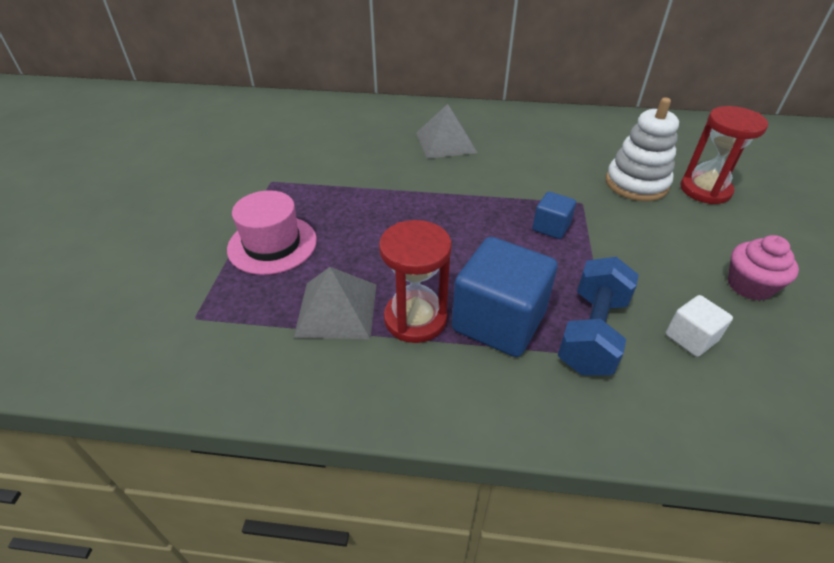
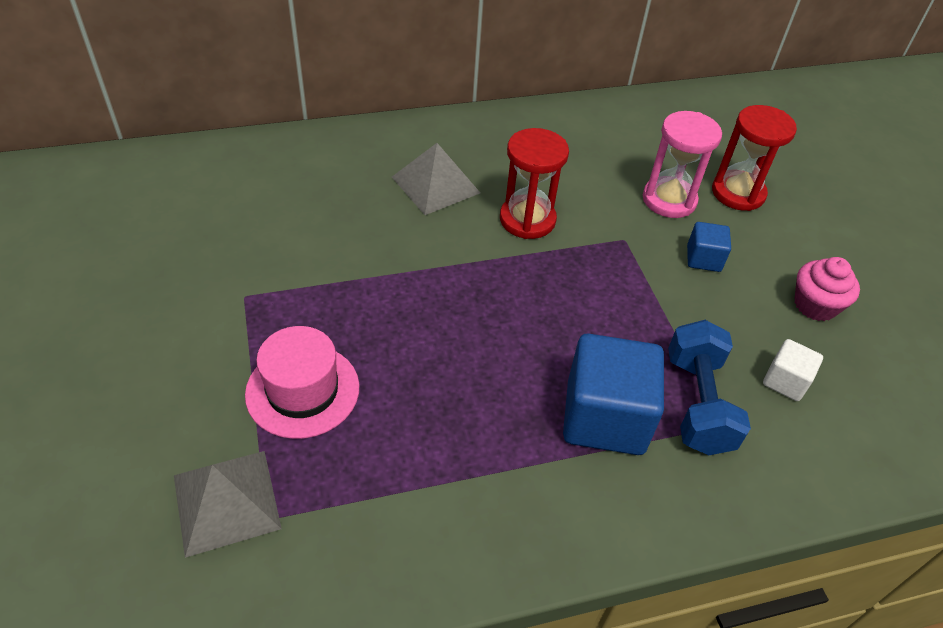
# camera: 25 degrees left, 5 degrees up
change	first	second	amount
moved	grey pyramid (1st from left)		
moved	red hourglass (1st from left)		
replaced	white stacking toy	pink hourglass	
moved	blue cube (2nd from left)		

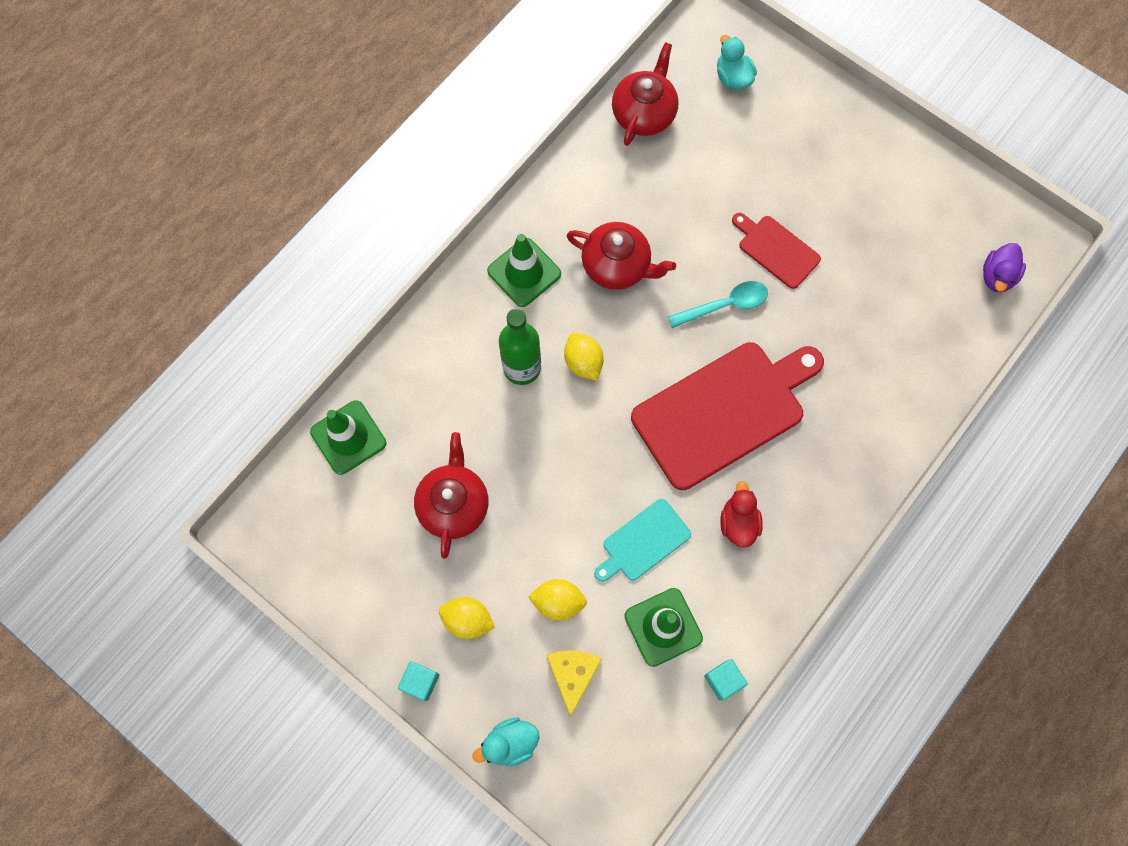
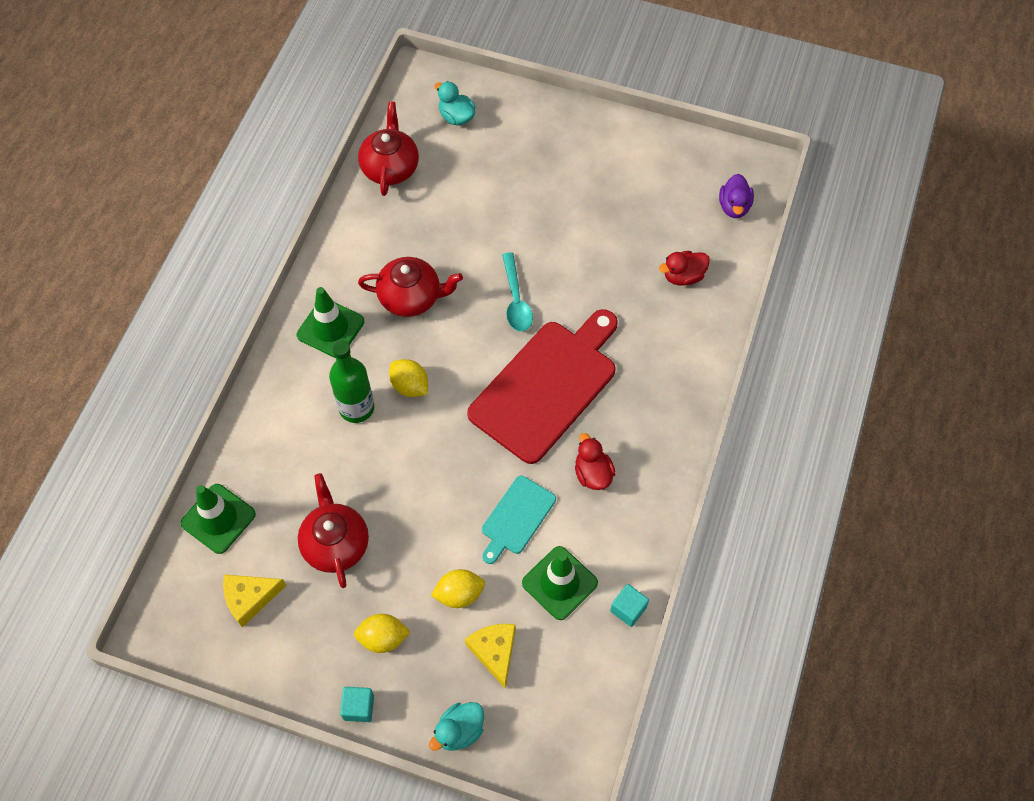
# camera: 20 degrees left, 10 degrees down
change	first	second	amount
added		yellow cheese (1st from left)	
turned	turquoise spoon		120 degrees clockwise
added		red duck (2nd from left)	
removed	red cutting board (2nd from left)		

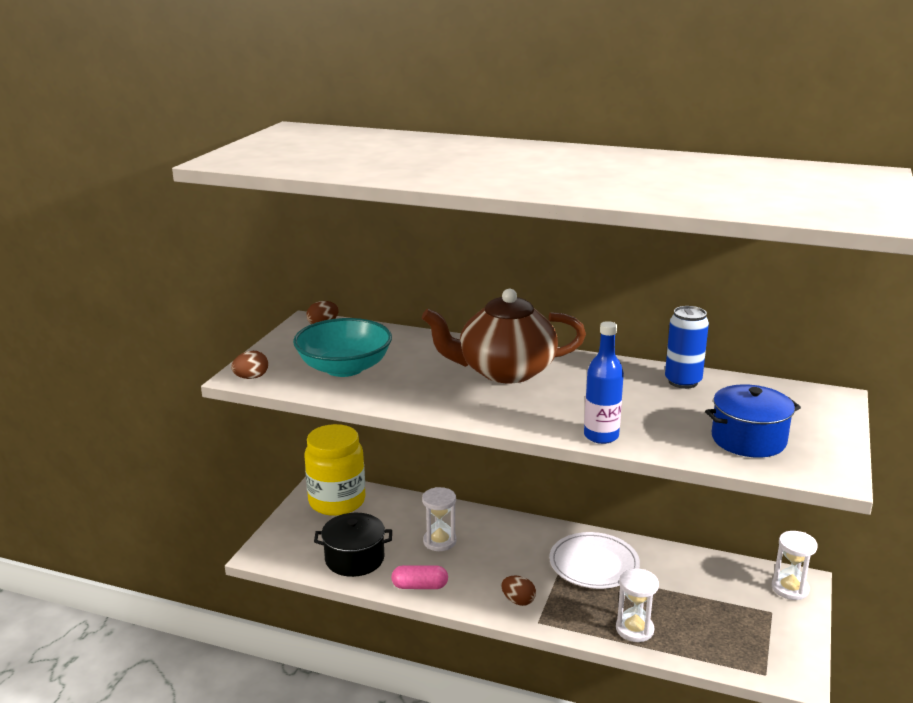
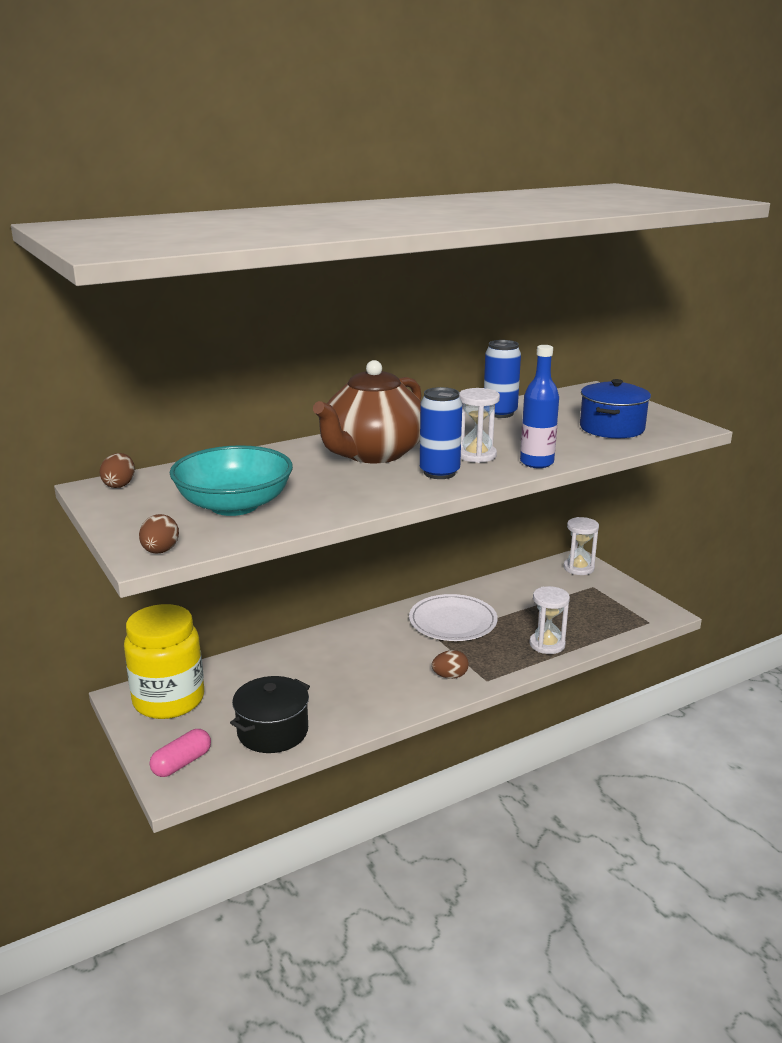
# camera: 50 degrees left, 0 degrees up
change	first	second	amount
moved	pink capsule		
added		blue can (1st from left)	
moved	white hourglass (1st from left)		

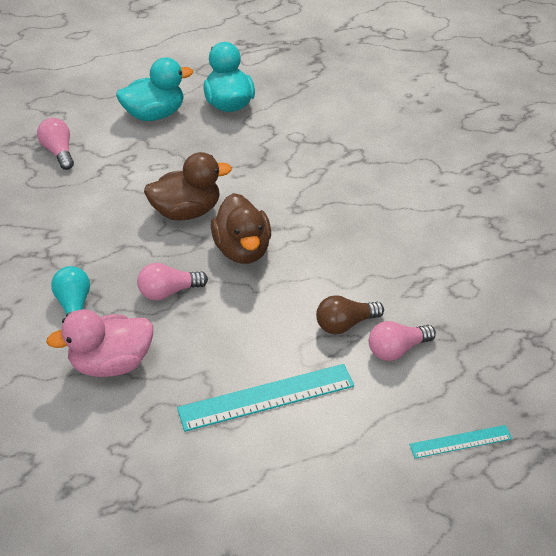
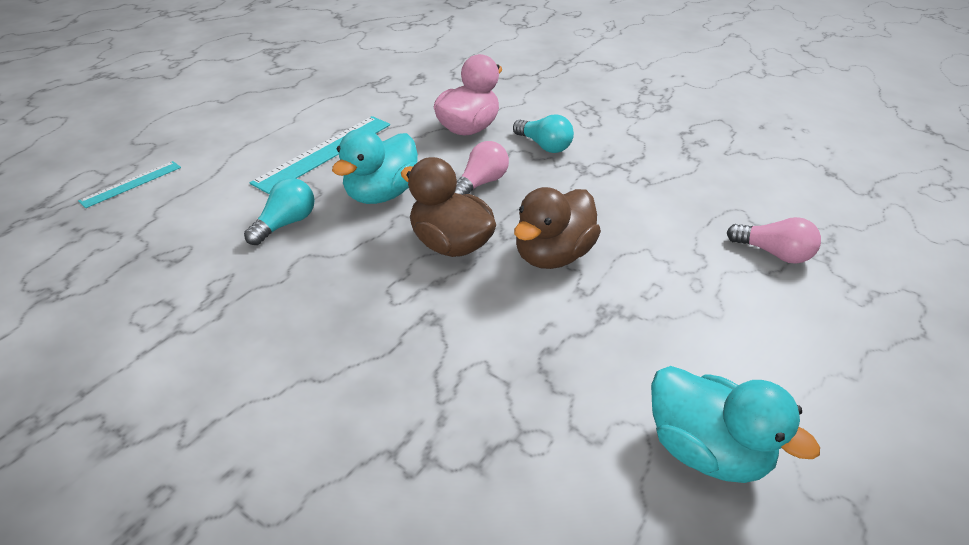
# camera: 145 degrees right, 5 degrees down
change	first	second	amount
recoloured	brown light bulb	turquoise light bulb (1st from left)	
moved	turquoise duck (1st from left)		
removed	pink light bulb (3rd from left)		

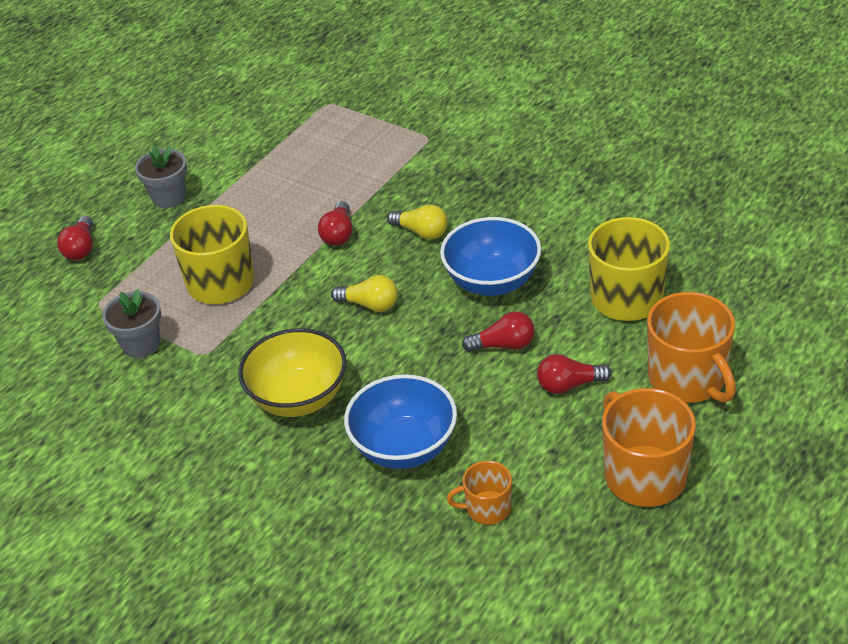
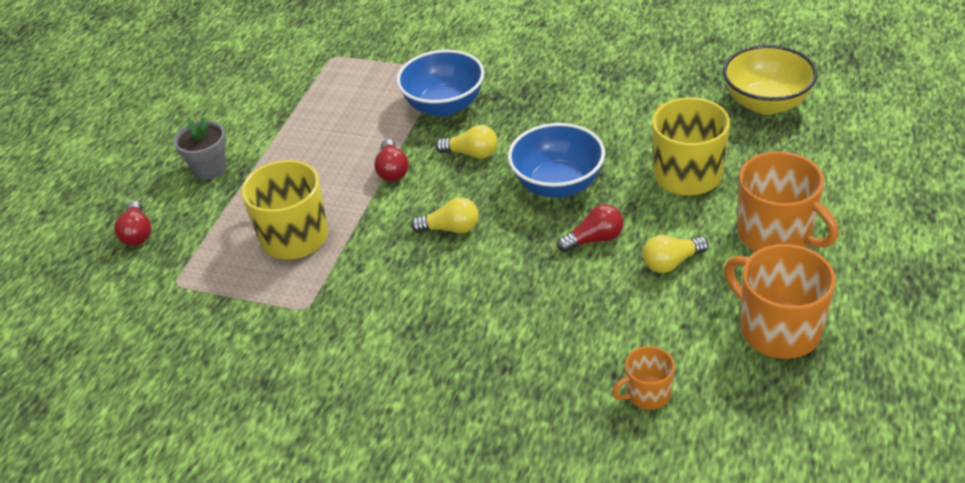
# camera: 15 degrees left, 0 degrees up
change	first	second	amount
moved	blue bowl (1st from left)		
recoloured	red light bulb (4th from left)	yellow light bulb (3rd from left)	
moved	yellow bowl		
removed	grey flower pot (1st from left)		

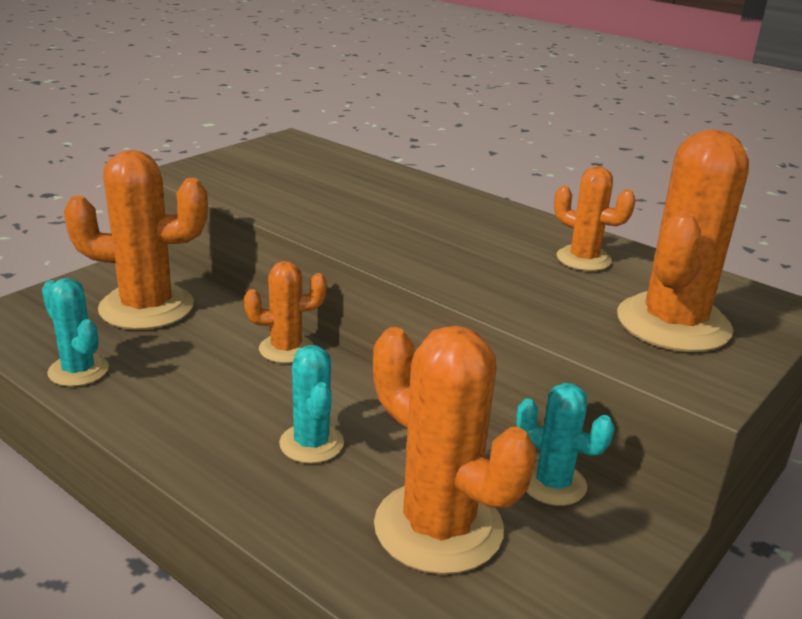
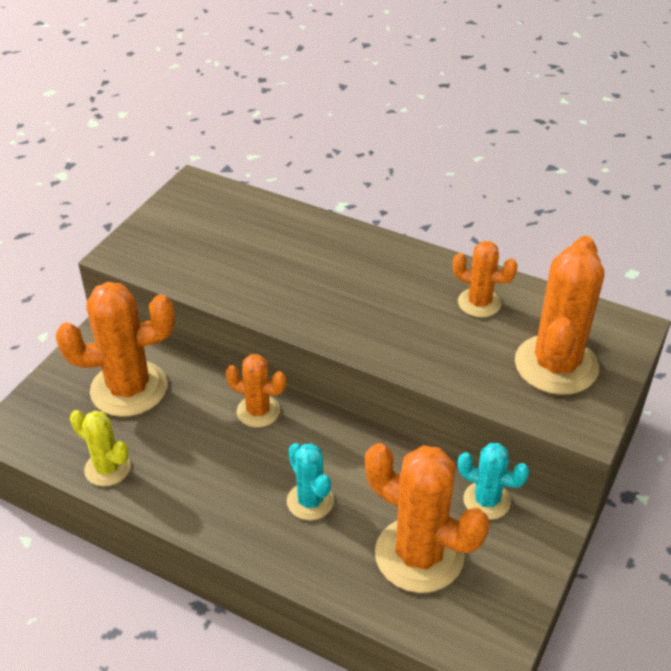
# camera: 10 degrees left, 15 degrees up
change	first	second	amount
recoloured	turquoise cactus (1st from left)	yellow cactus	
turned	orange cactus (2nd from left)		45 degrees clockwise

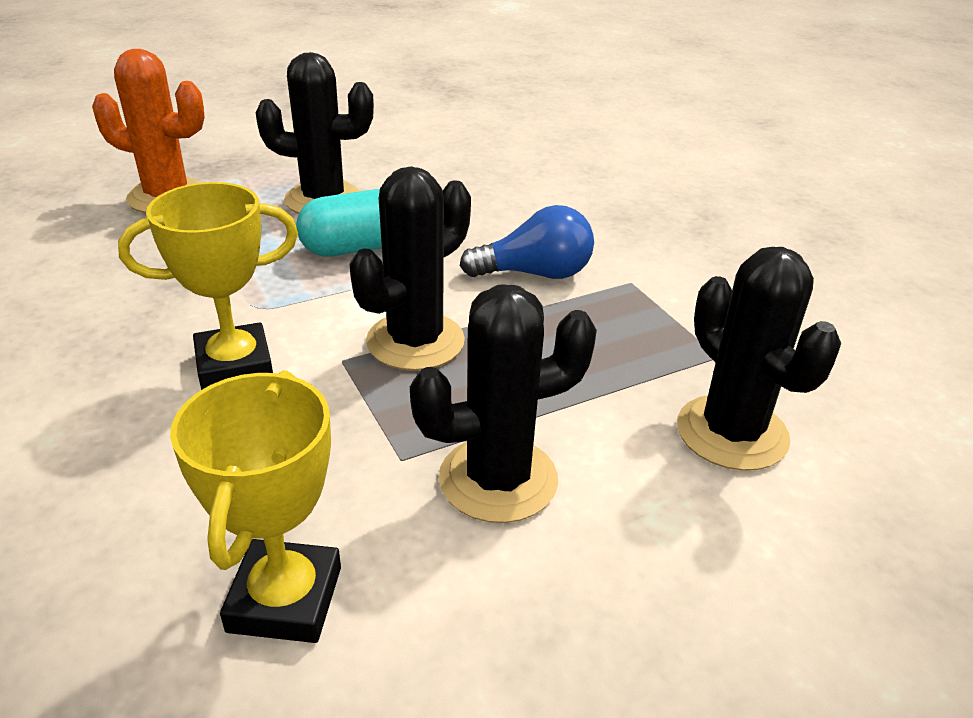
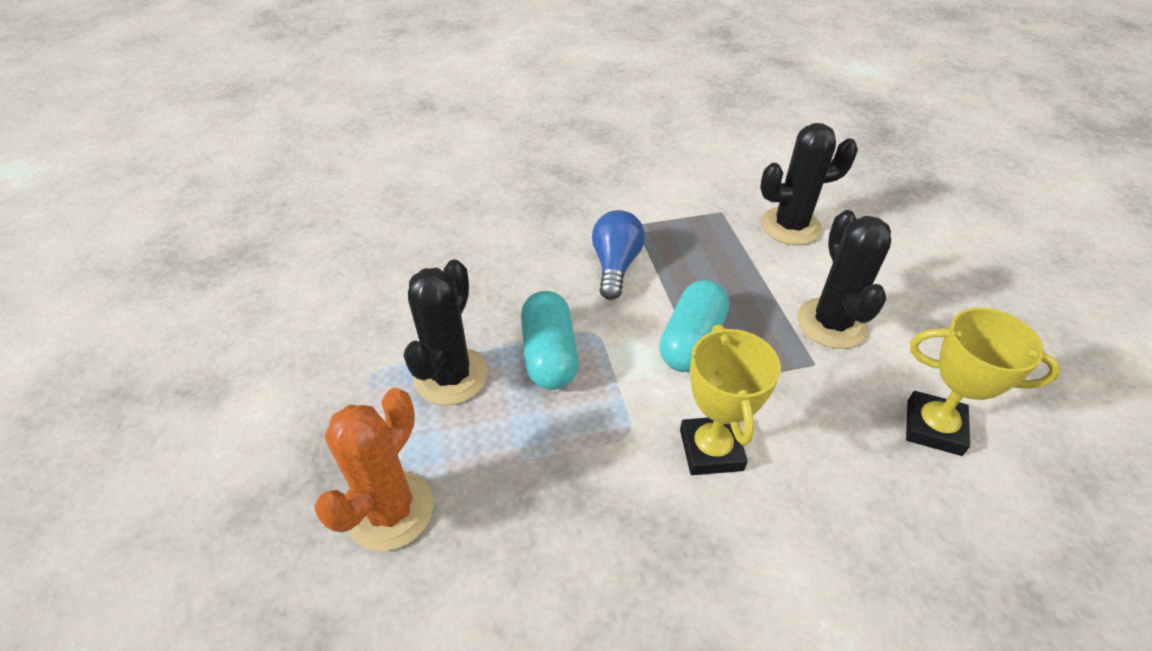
# camera: 75 degrees left, 10 degrees up
change	first	second	amount
replaced	black cactus (2nd from left)	turquoise capsule (2nd from left)	

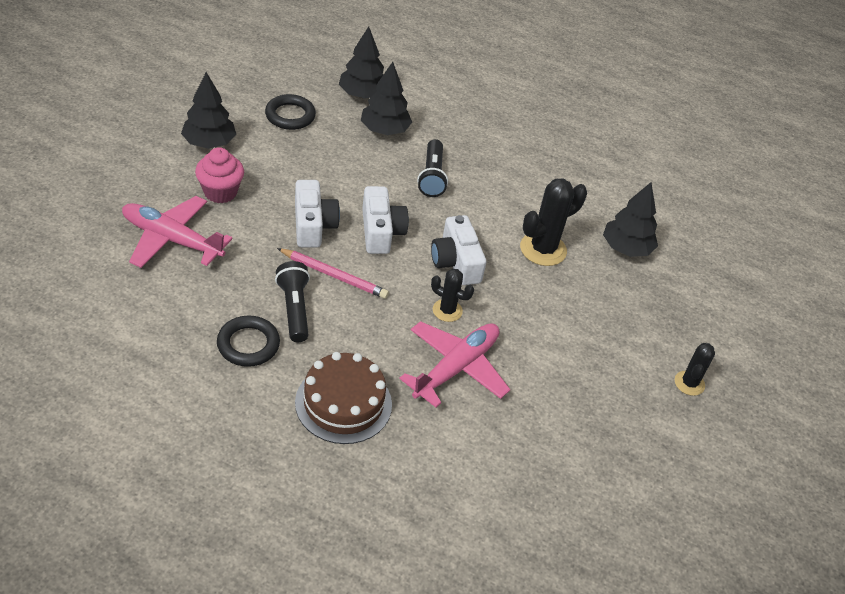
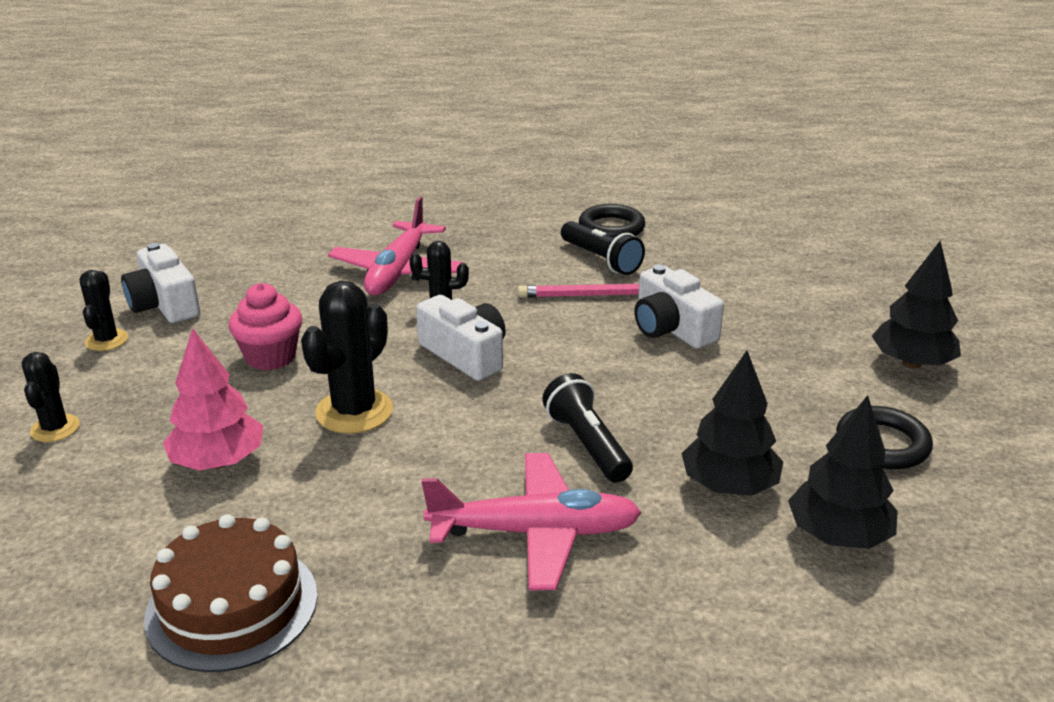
# camera: 160 degrees right, 15 degrees down
change	first	second	amount
added		black cactus (1st from left)	
moved	white camera (2nd from left in the first image)	white camera (1st from left)	
moved	brown cake		
recoloured	black tree (4th from left)	pink tree	
moved	pink cupcake		
moved	pink plane (1st from left in the first image)	pink plane (2nd from left)	

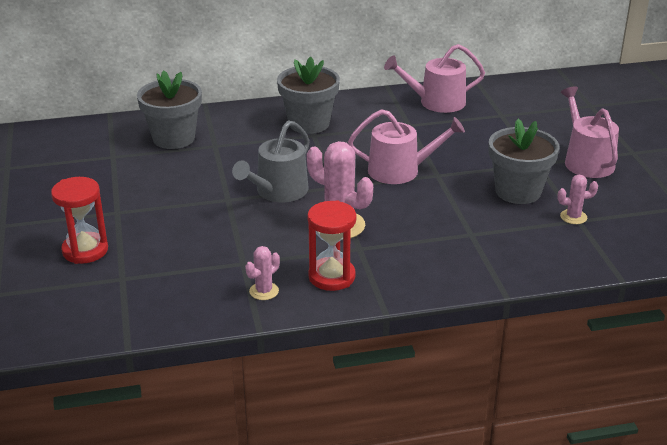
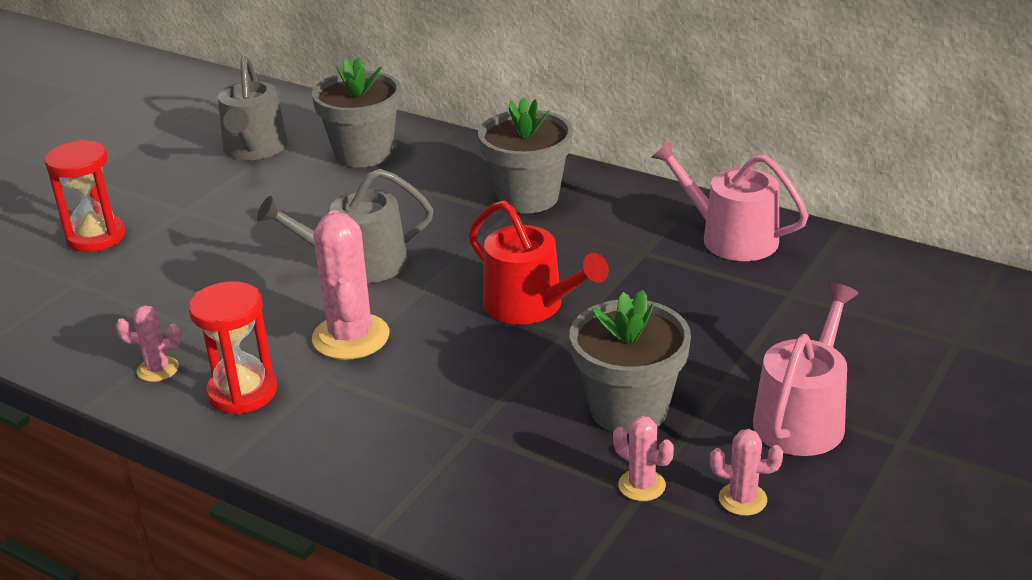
# camera: 45 degrees right, 0 degrees up
change	first	second	amount
added		grey watering can (1st from left)	
recoloured	pink watering can (1st from left)	red watering can	
added		pink cactus (4th from left)	

